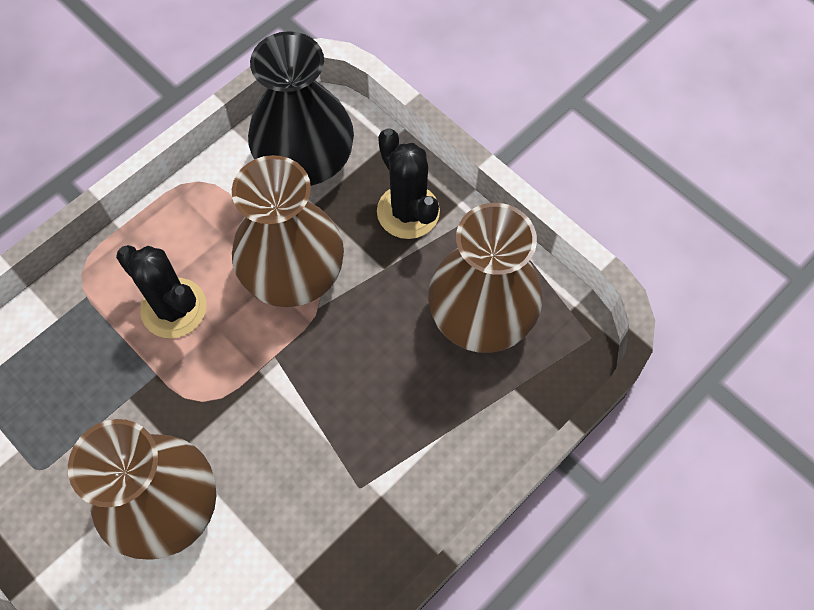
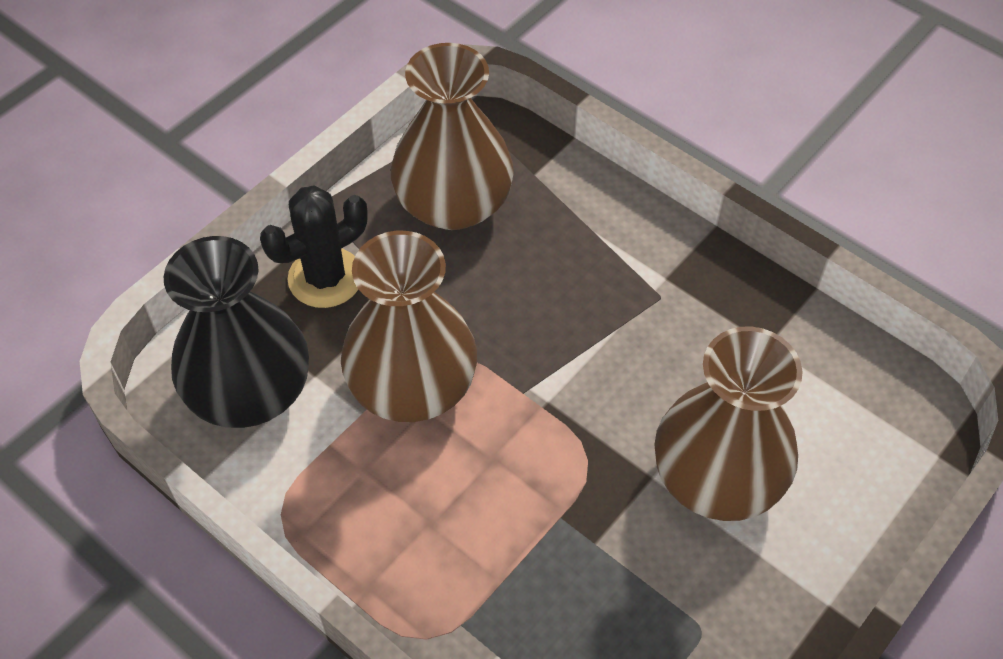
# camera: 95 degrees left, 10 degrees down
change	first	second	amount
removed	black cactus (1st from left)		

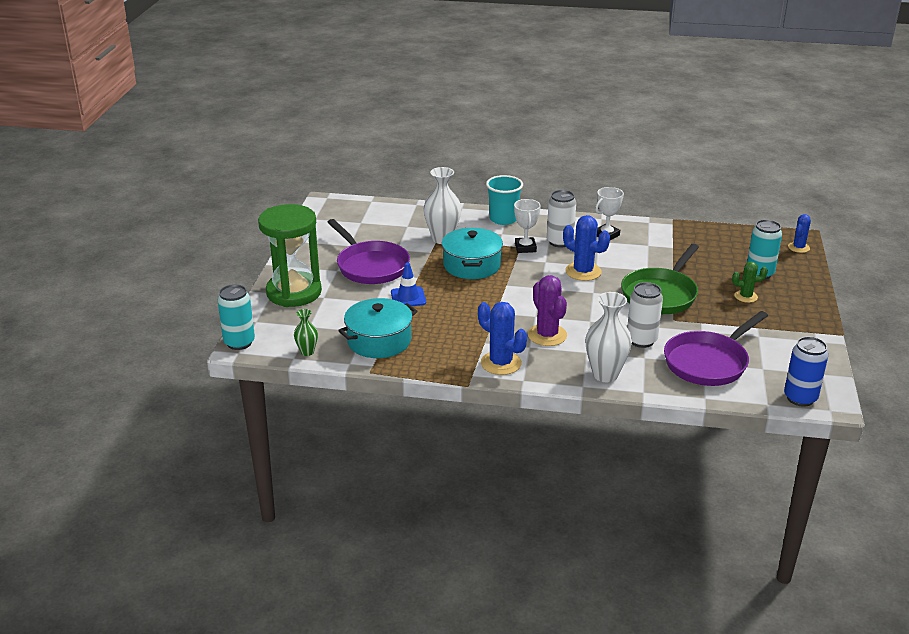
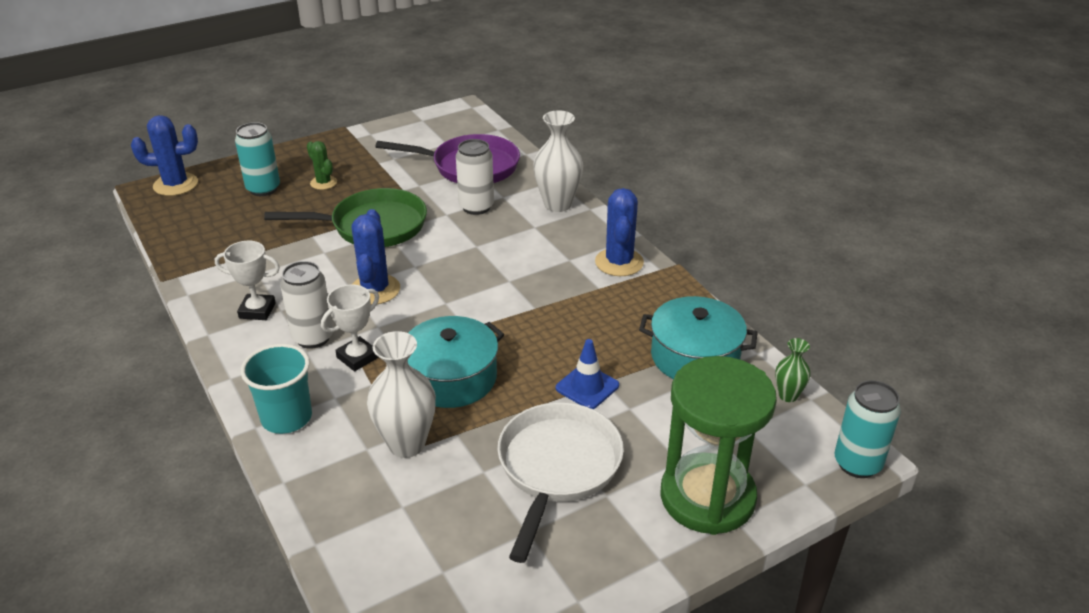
# camera: 130 degrees left, 5 degrees up
change	first	second	amount
resized	blue cactus (3rd from left in the first image)	blue cactus (1st from left)	x1.63
recoloured	purple pan (1st from left)	white pan	
removed	purple cactus		
removed	blue can		

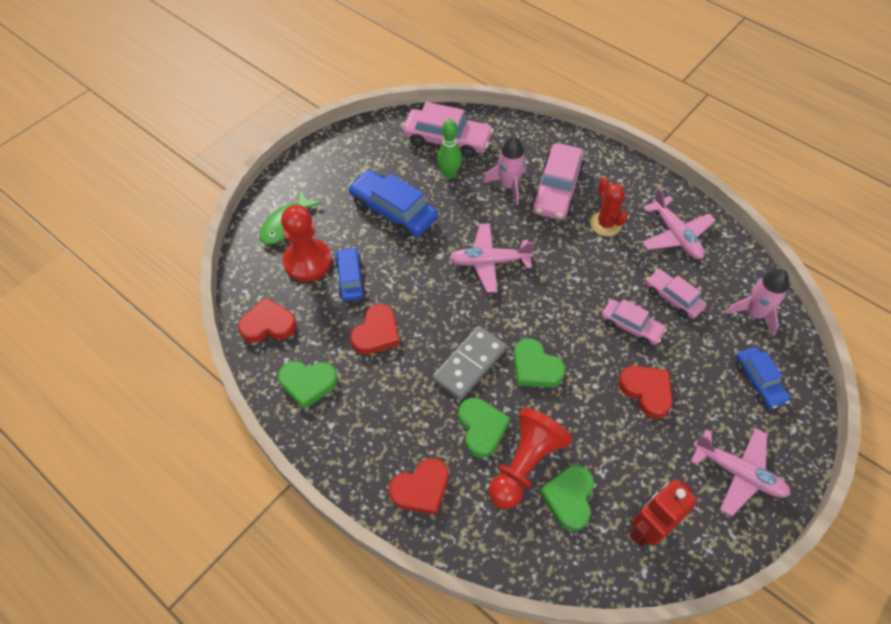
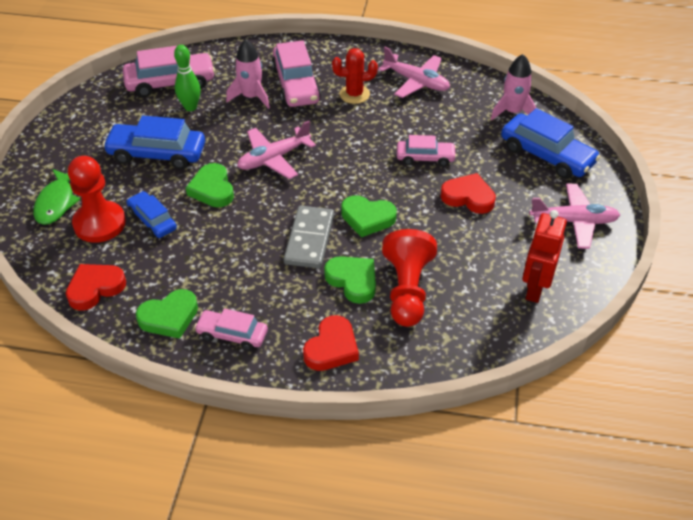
# camera: 30 degrees left, 10 degrees down
change	first	second	amount
moved	green heart (4th from left in the first image)	green heart (2nd from left)	
moved	pink car (4th from left in the first image)	pink car (2nd from left)	
turned	red cactus		45 degrees counterclockwise
resized	blue car (3rd from left)		x1.65
removed	red heart (2nd from left)		

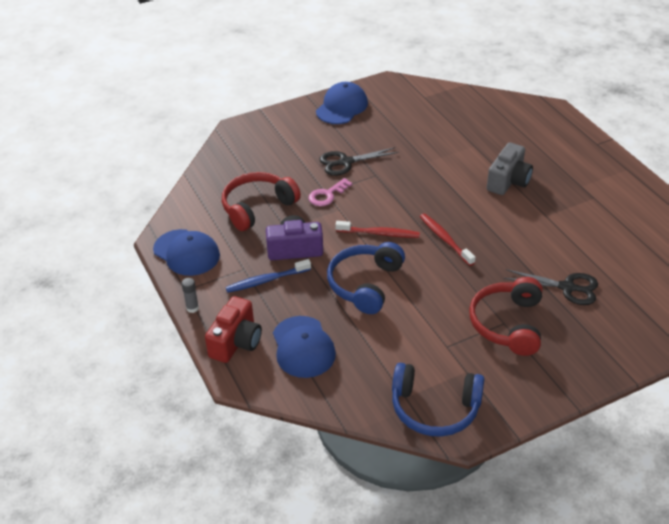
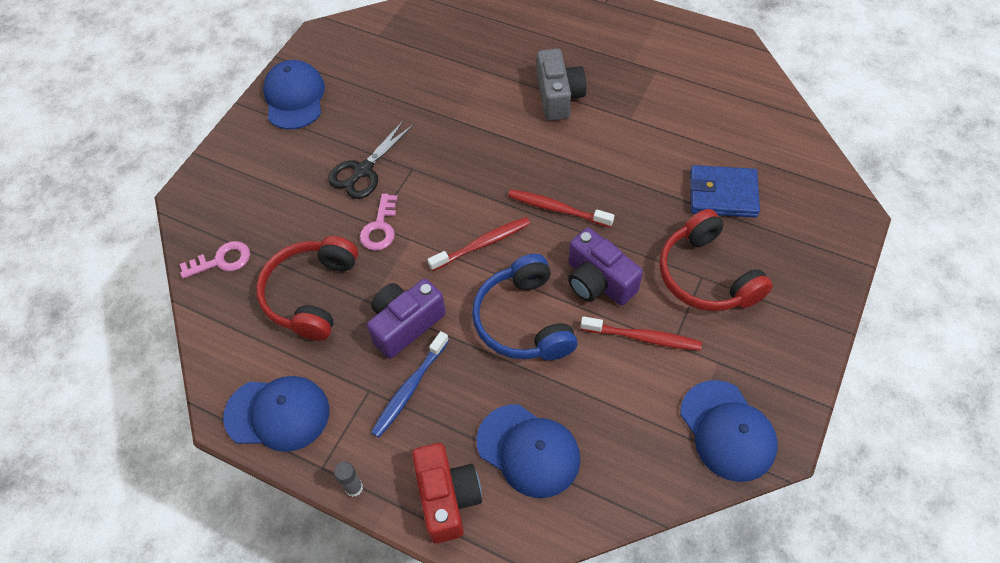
# camera: 35 degrees left, 15 degrees up
change	first	second	amount
added		pink key (1st from left)	
added		purple camera (2nd from left)	
added		red toothbrush (3rd from left)	
replaced	blue headphones (2nd from left)	blue cap (4th from left)	
replaced	black scissors (2nd from left)	blue wallet	

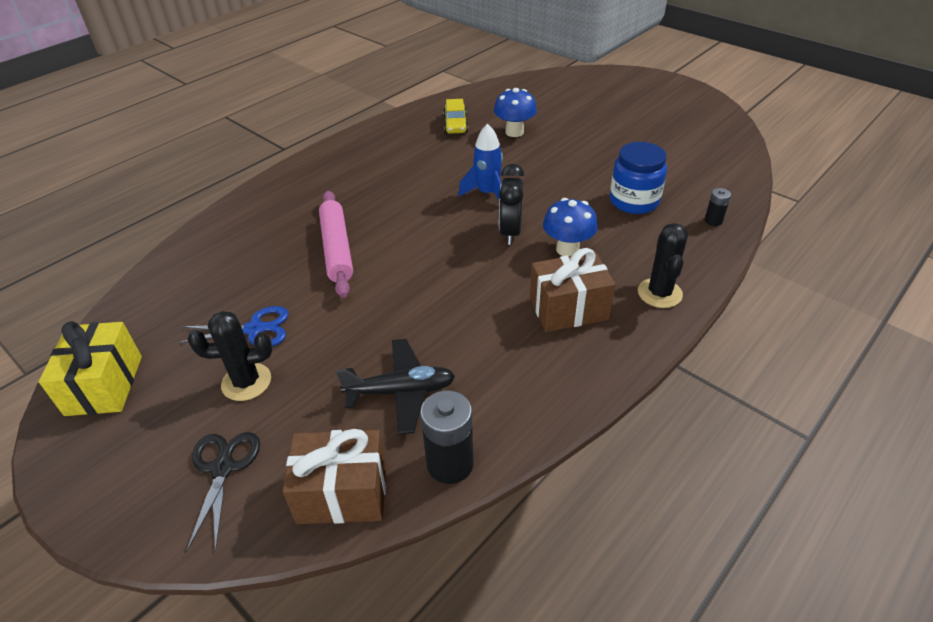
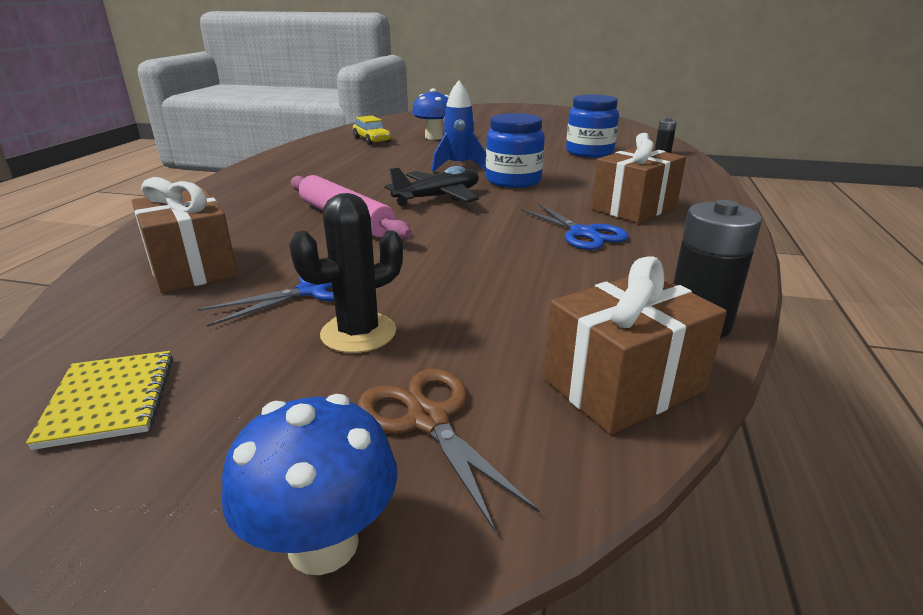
# camera: 30 degrees left, 15 degrees down
change	first	second	amount
replaced	yellow gift	yellow notebook	
added		brown gift (1st from left)	
moved	blue mushroom (2nd from left in the first image)	blue mushroom (1st from left)	
recoloured	black scissors	brown scissors	
moved	black plane		
replaced	black clock	blue jar (1st from left)	
added		blue scissors (2nd from left)	
removed	black cactus (2nd from left)		

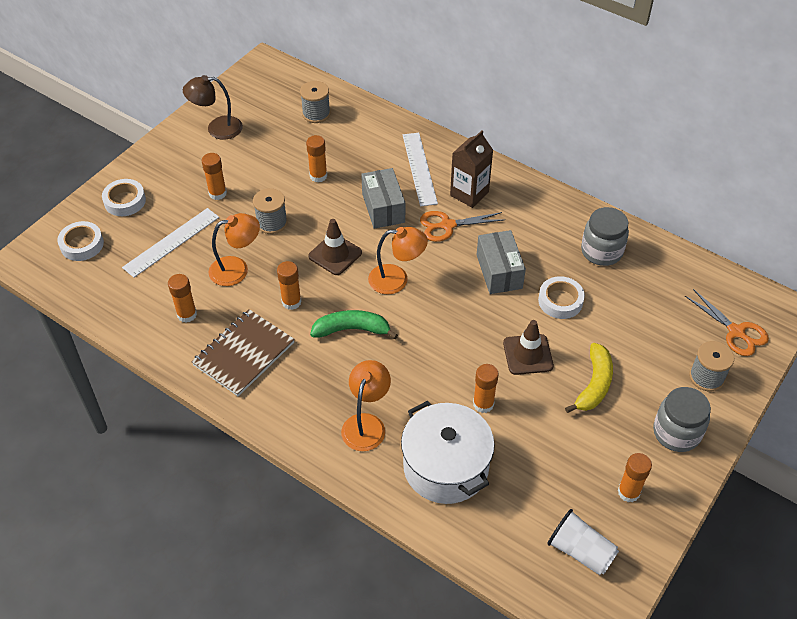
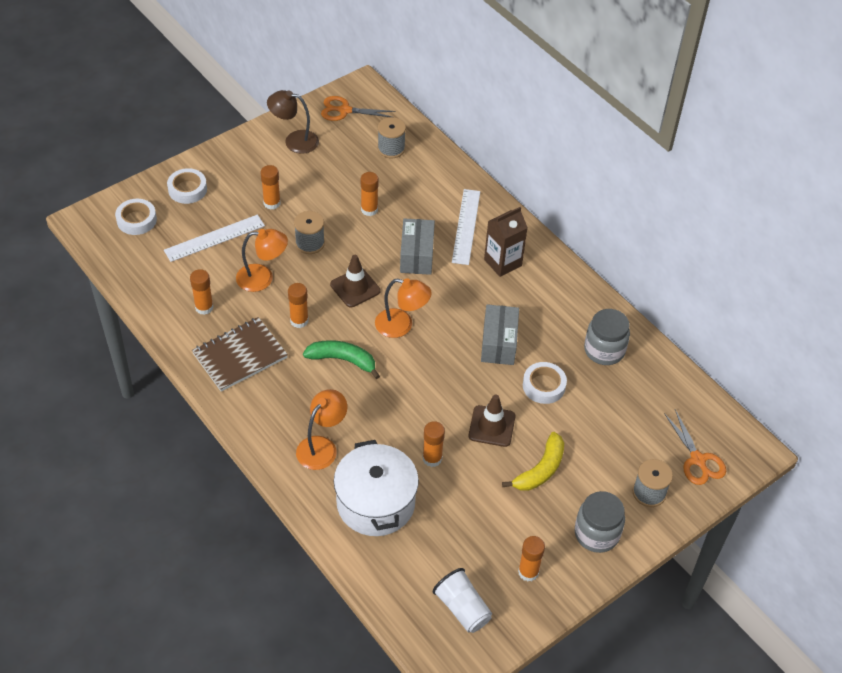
# camera: 15 degrees right, 0 degrees up
change	first	second	amount
moved	orange scissors (1st from left)		

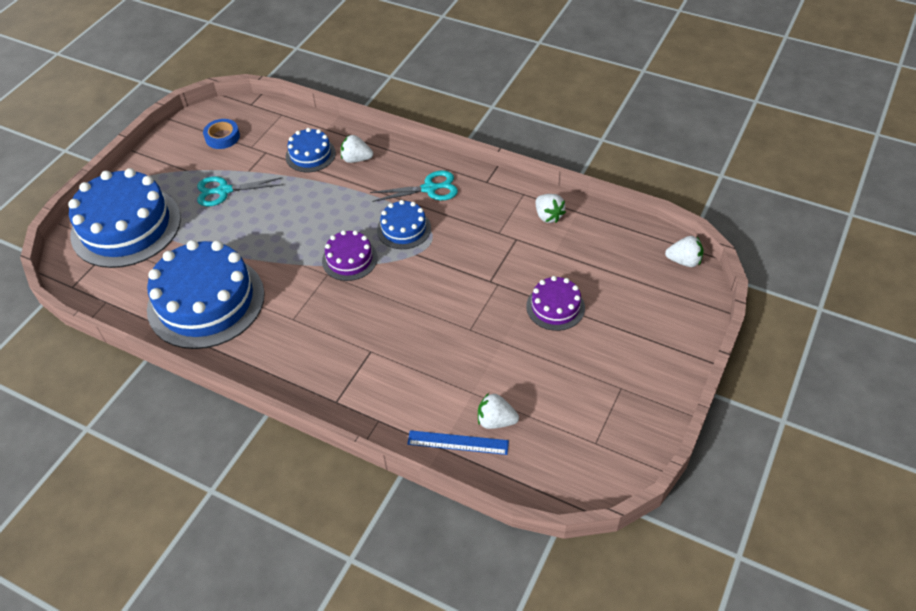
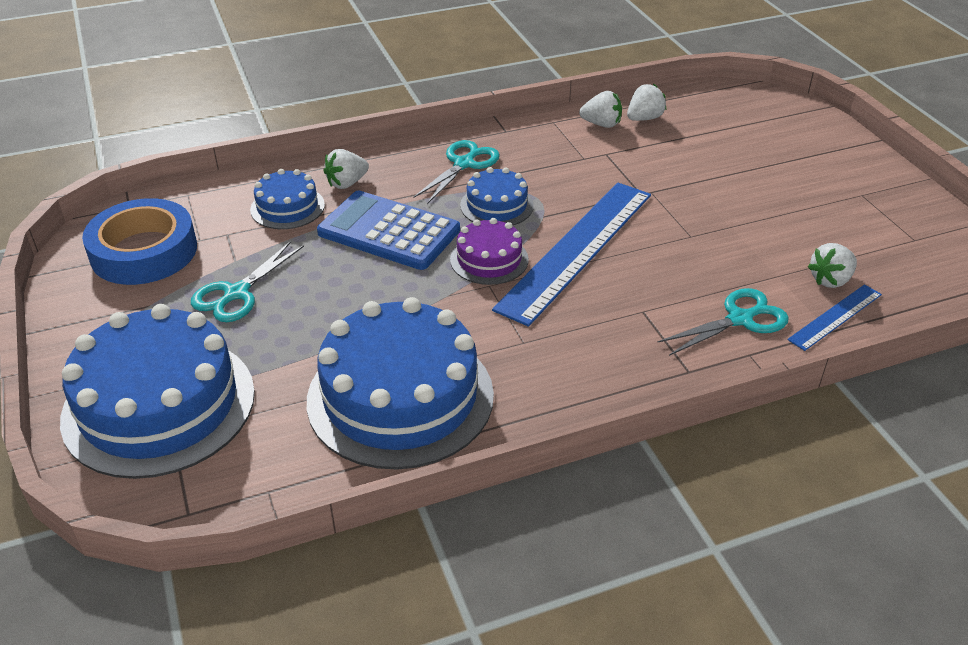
# camera: 50 degrees left, 10 degrees down
change	first	second	amount
resized	blue tape		x1.90
added		blue calculator	
added		blue ruler (1st from left)	
moved	white strawberry (4th from left in the first image)	white strawberry (3rd from left)	
added		turquoise scissors (3rd from left)	
removed	purple cake (2nd from left)		

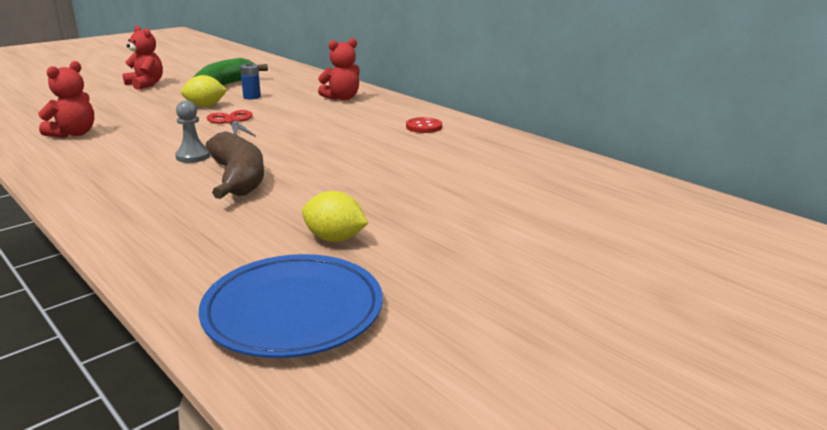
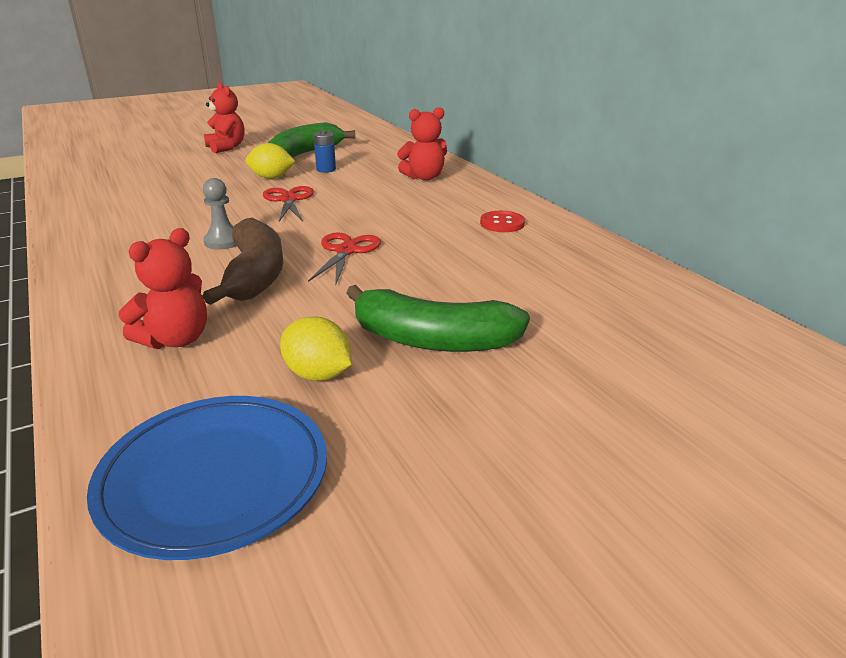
# camera: 15 degrees right, 5 degrees up
change	first	second	amount
moved	red teddy bear (1st from left)		
added		red scissors (2nd from left)	
added		green banana (2nd from left)	

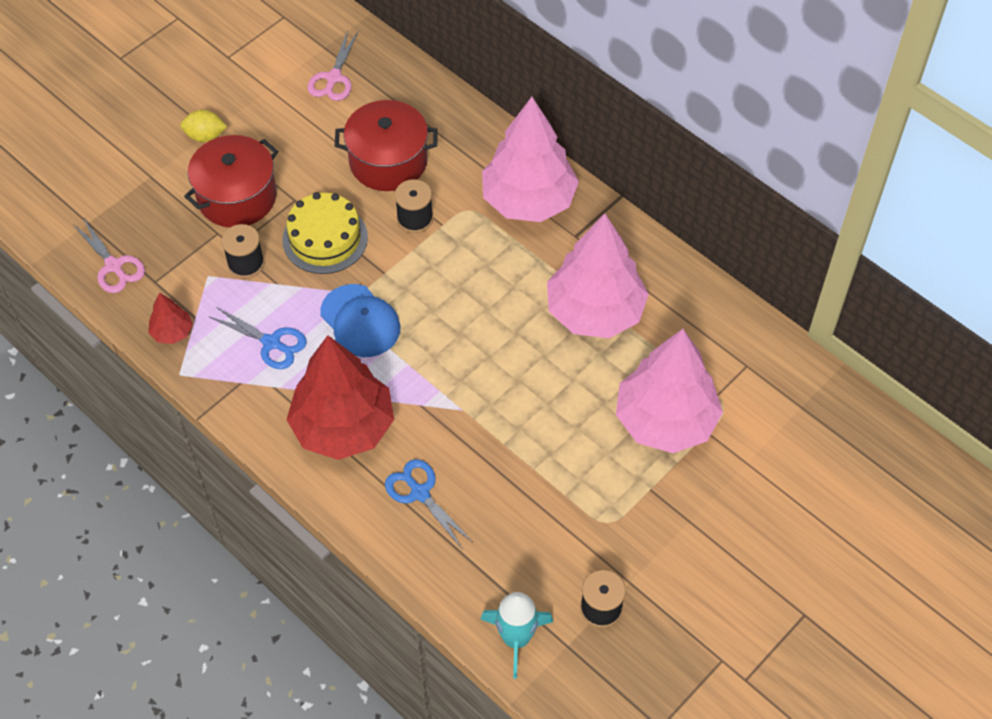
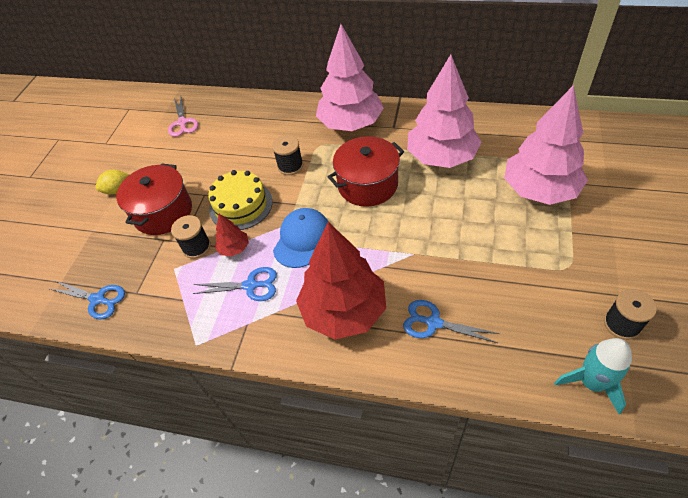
# camera: 25 degrees left, 5 degrees down
change	first	second	amount
recoloured	pink scissors (1st from left)	blue scissors (1st from left)	
moved	red tree (1st from left)		
turned	blue cap		90 degrees counterclockwise
moved	red pot (2nd from left)		

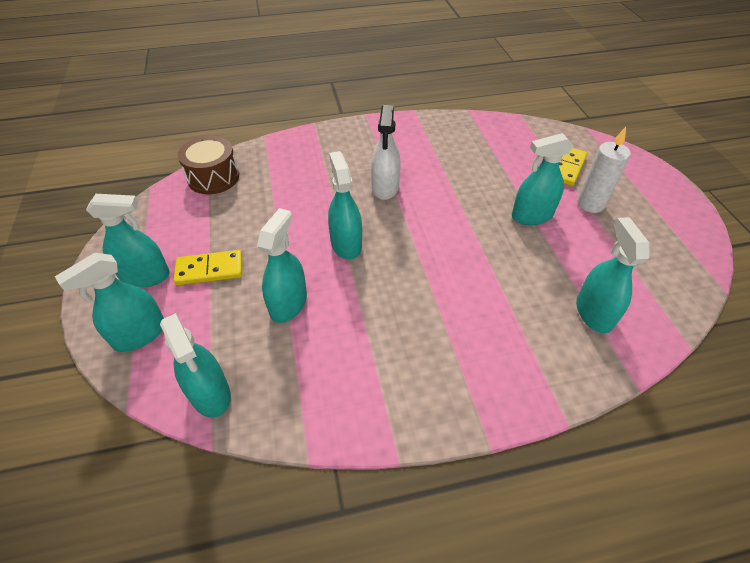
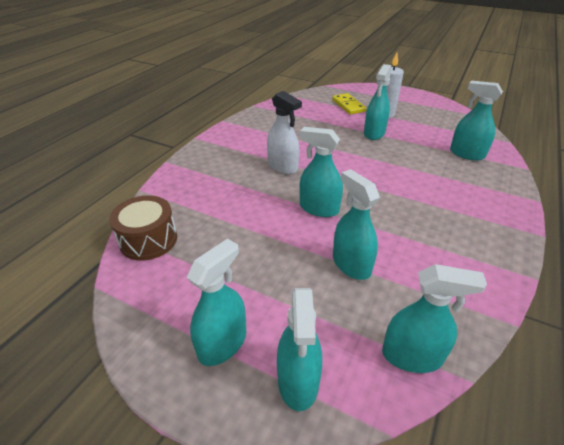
# camera: 50 degrees left, 10 degrees down
change	first	second	amount
removed	yellow domino (1st from left)		

